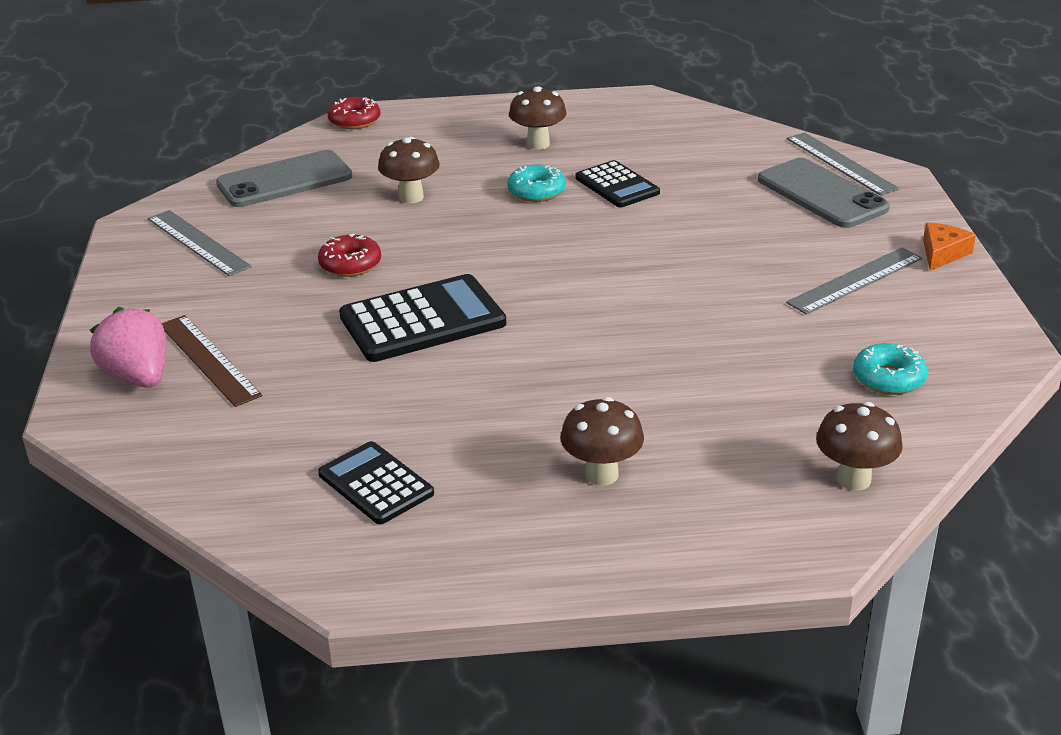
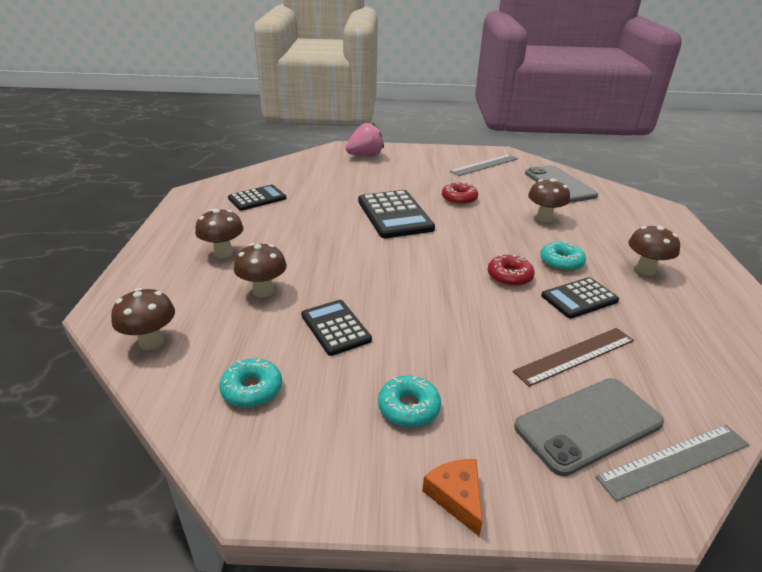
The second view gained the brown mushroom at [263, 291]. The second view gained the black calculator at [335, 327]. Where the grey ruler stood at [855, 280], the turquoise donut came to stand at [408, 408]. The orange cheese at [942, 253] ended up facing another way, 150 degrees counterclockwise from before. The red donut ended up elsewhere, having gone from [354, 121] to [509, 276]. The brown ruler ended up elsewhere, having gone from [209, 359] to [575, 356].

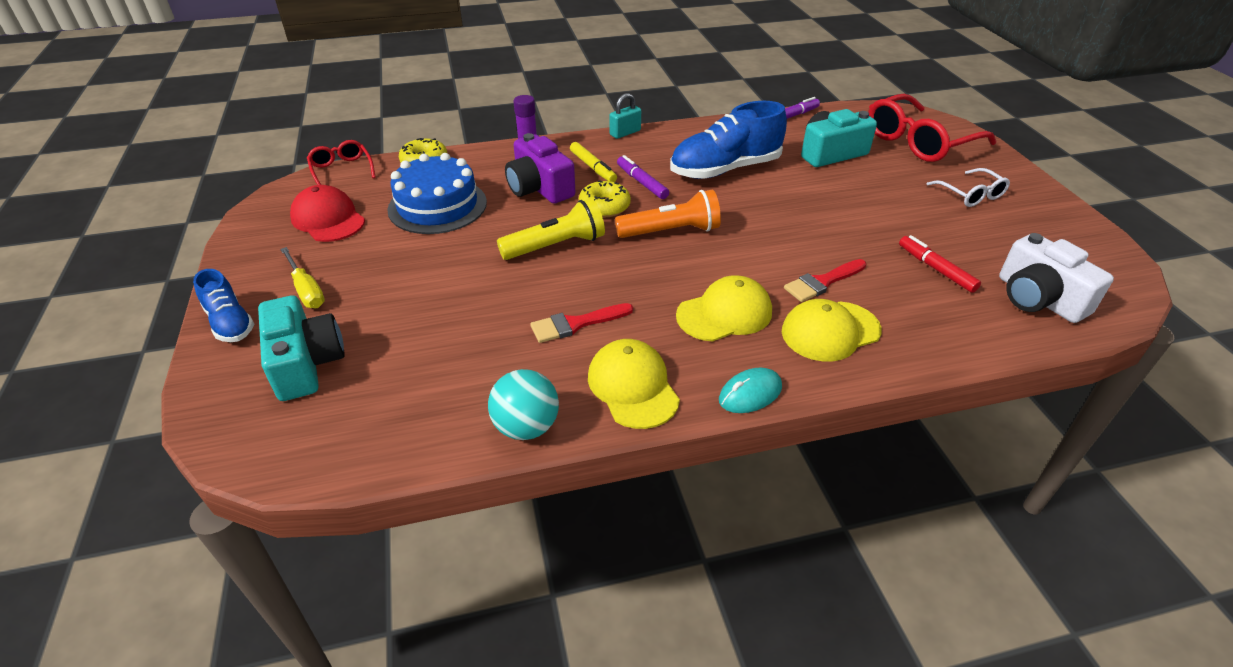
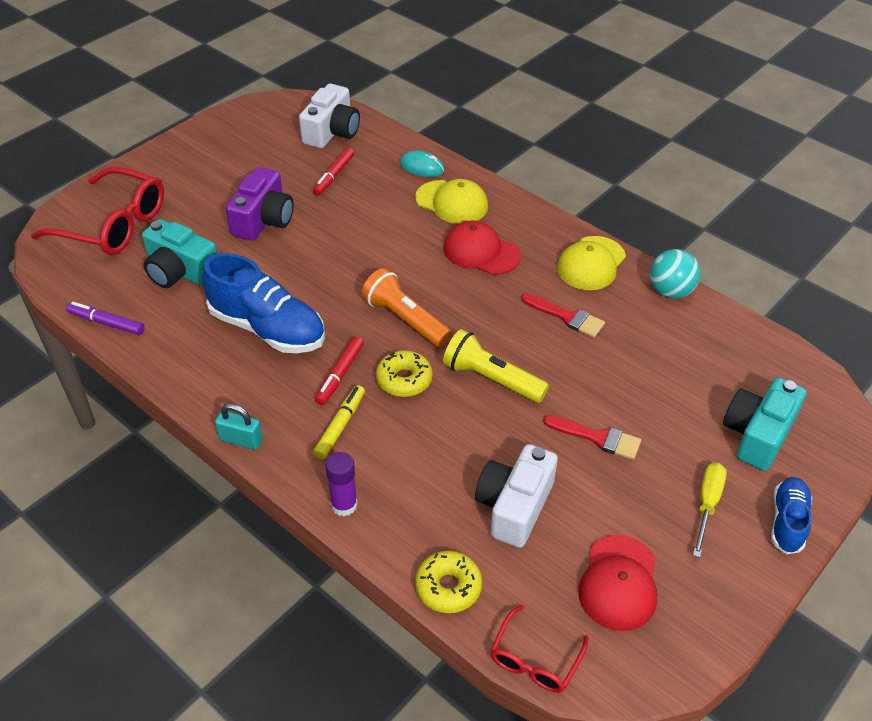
The purple camera ended up elsewhere, having gone from [539, 188] to [263, 220]. What was the purple marker at [642, 182] turned into the red marker at [340, 375]. The turquoise mouse ended up elsewhere, having gone from [750, 394] to [422, 167]. What was the yellow cap at [724, 313] turned into the red cap at [481, 252]. Where the blue cake stood at [437, 206], the white camera came to stand at [514, 506]. The red brush ended up elsewhere, having gone from [822, 282] to [597, 438]. The second view lost the white glasses at [970, 195].

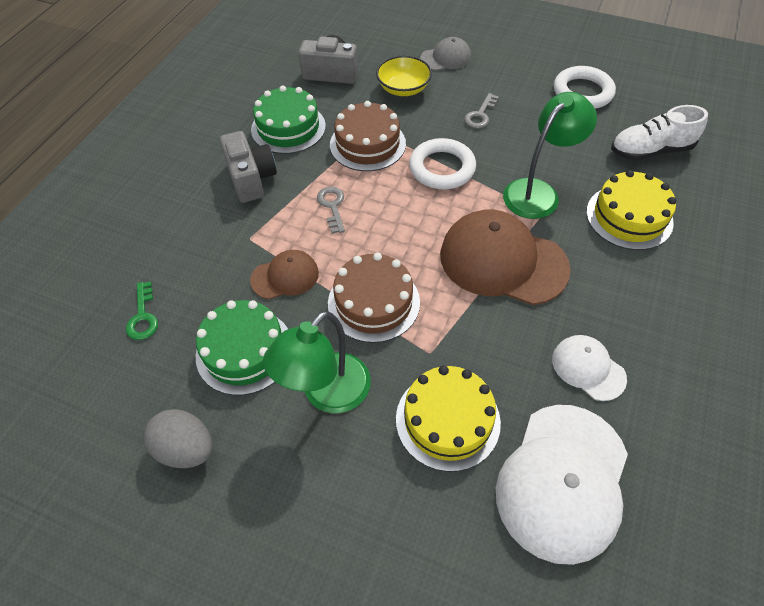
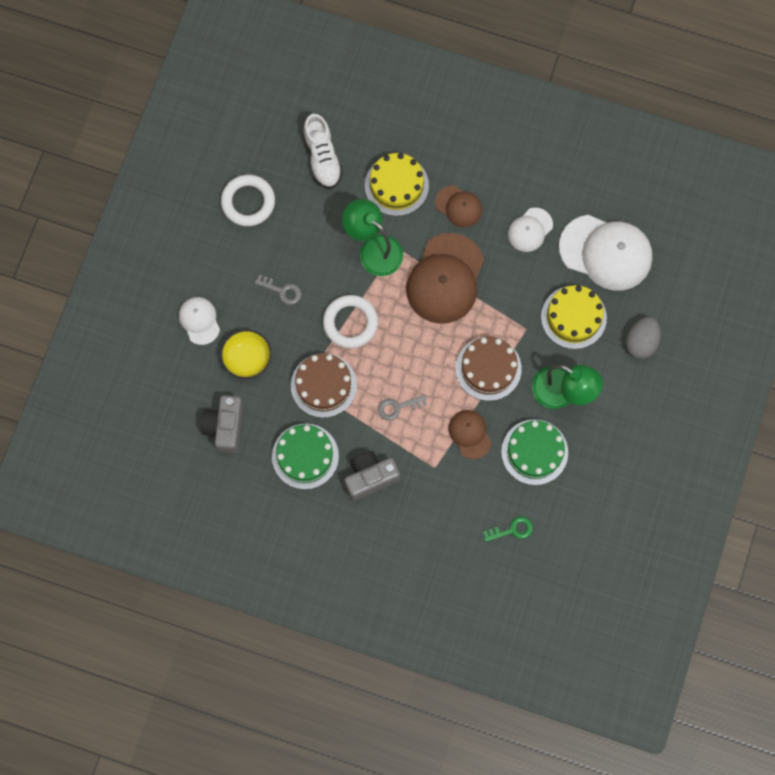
What was the grey cap at [446, 58] turned into the white cap at [199, 320]. The second view gained the brown cap at [459, 206]. The grey egg ended up elsewhere, having gone from [186, 449] to [641, 342].

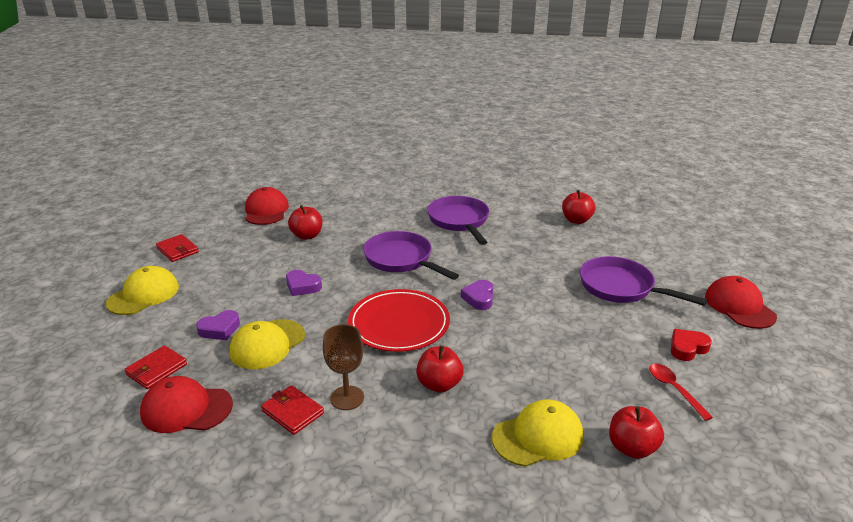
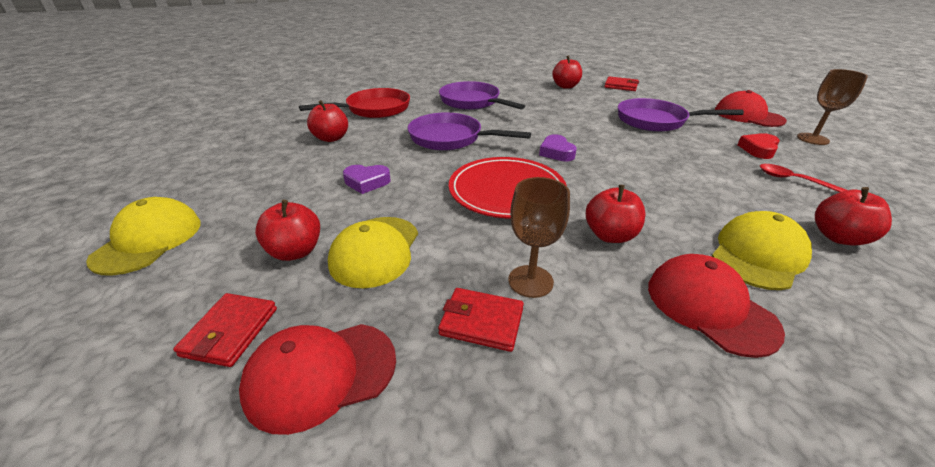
Where the purple heart stood at [220, 329], the red apple came to stand at [295, 251]. The second view gained the red pan at [374, 109]. The red wallet ended up elsewhere, having gone from [177, 250] to [621, 86]. The red cap ended up elsewhere, having gone from [266, 211] to [709, 307]. The second view gained the brown goblet at [812, 139].

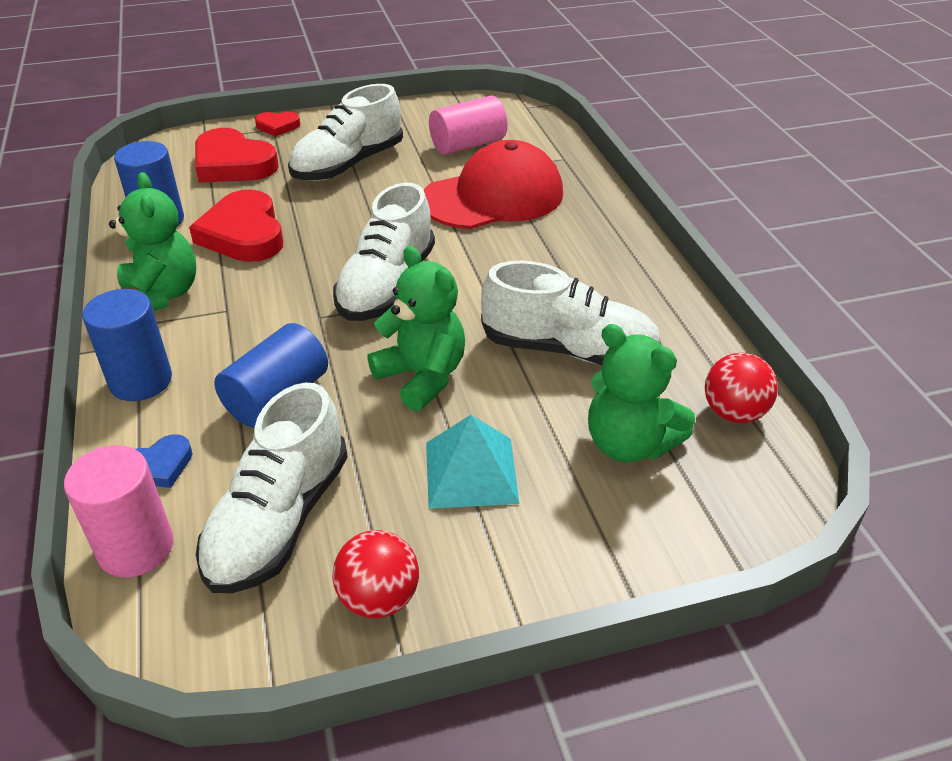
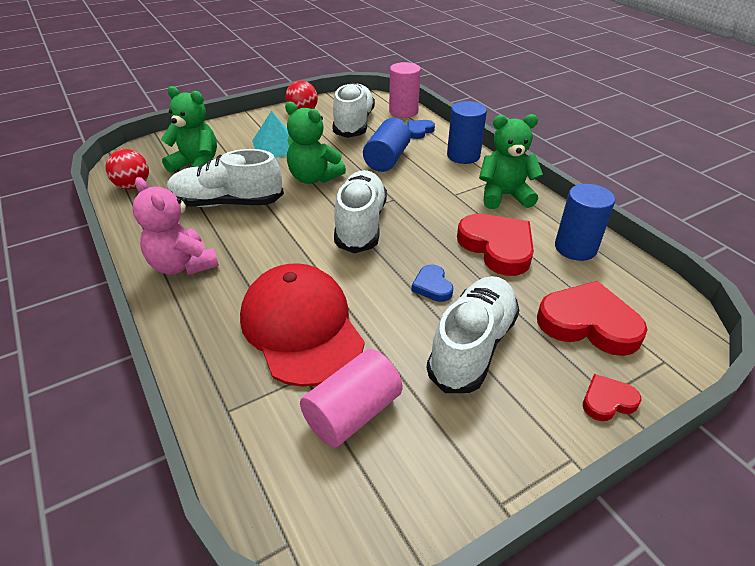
The second view gained the pink teddy bear at [183, 265]. The red cap at [493, 197] ended up facing another way, 105 degrees clockwise from before. The second view gained the blue heart at [432, 286]. The green teddy bear at [161, 295] ended up facing another way, 120 degrees clockwise from before.

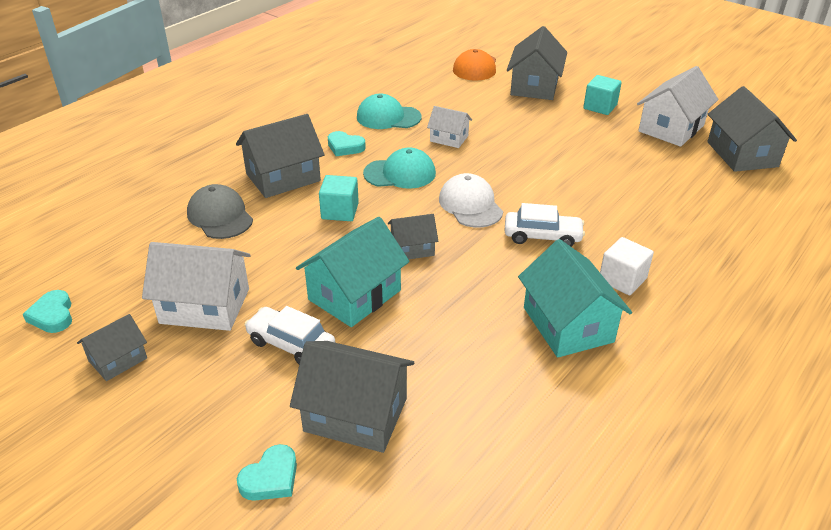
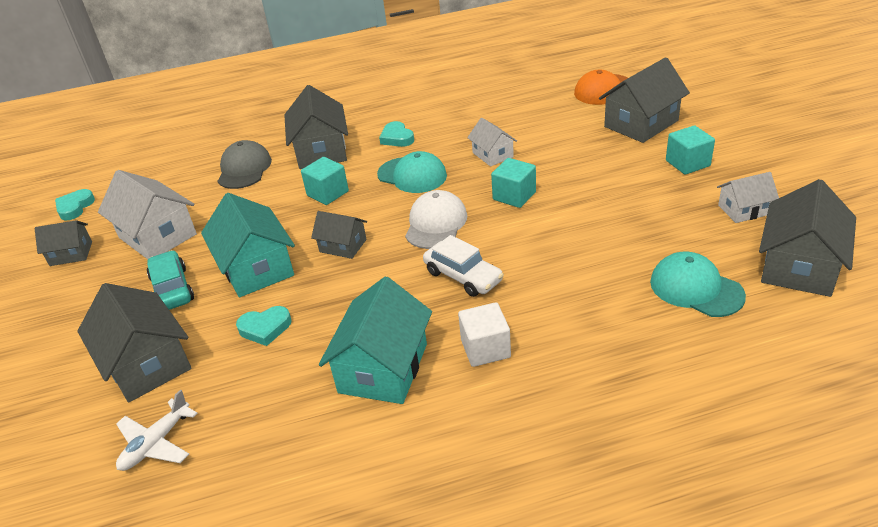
The second view gained the white plane at [156, 443]. What was the white car at [291, 344] turned into the turquoise car at [172, 289]. The turquoise house at [354, 295] ended up facing another way, 75 degrees clockwise from before. The turquoise heart ended up elsewhere, having gone from [271, 478] to [265, 328]. The grey house at [283, 177] ended up facing another way, 75 degrees clockwise from before. The second view gained the turquoise cube at [514, 196]. The turquoise cap ended up elsewhere, having gone from [388, 117] to [696, 288]. The size of the white house at [671, 128] changed by a factor of 0.57.

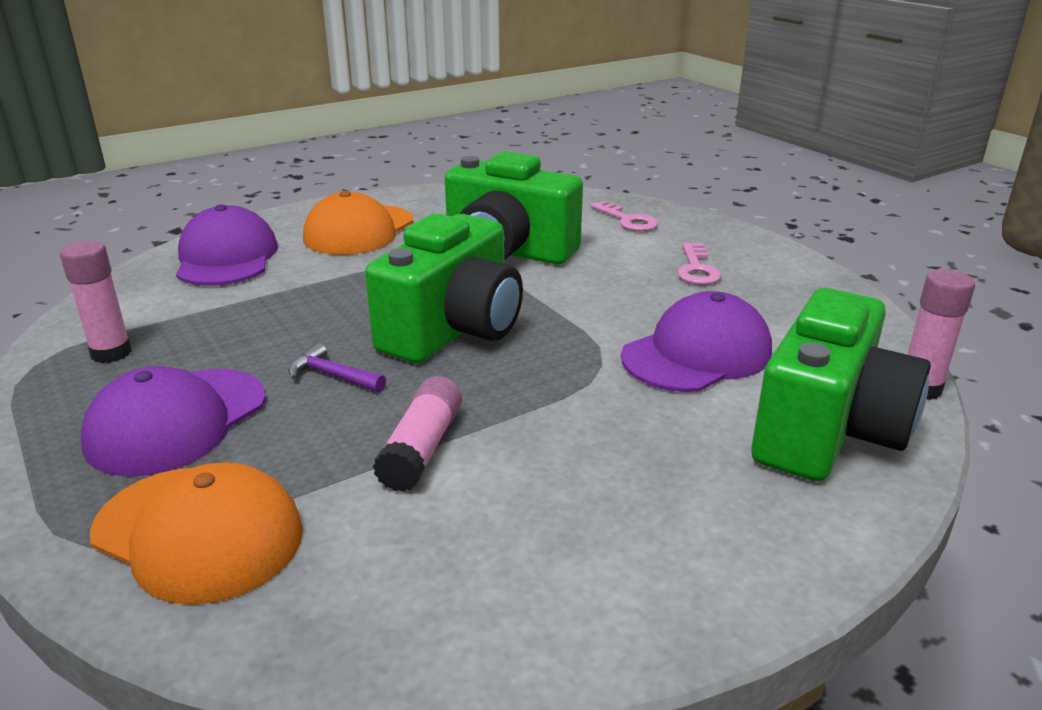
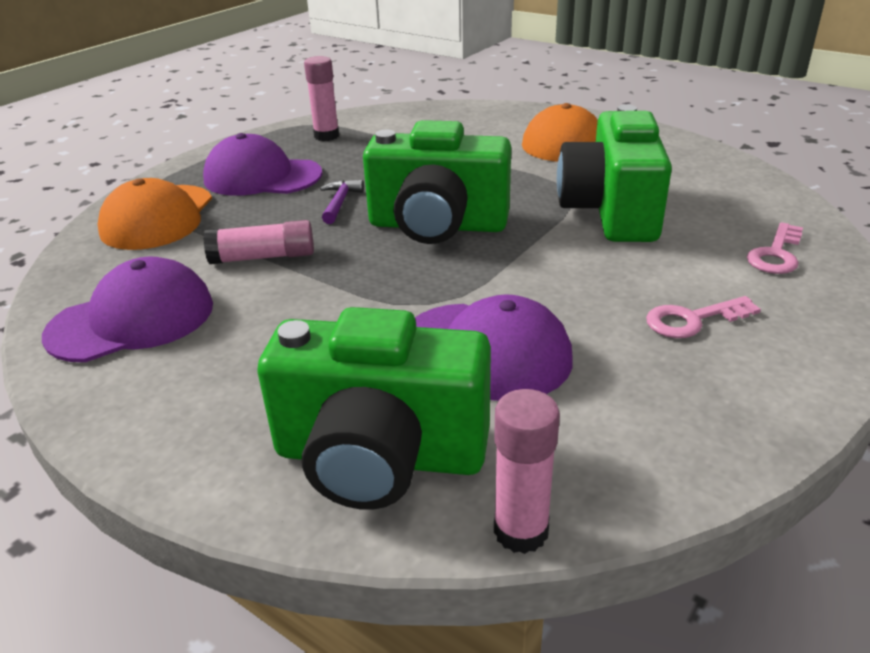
The purple cap ended up elsewhere, having gone from [227, 257] to [132, 320].

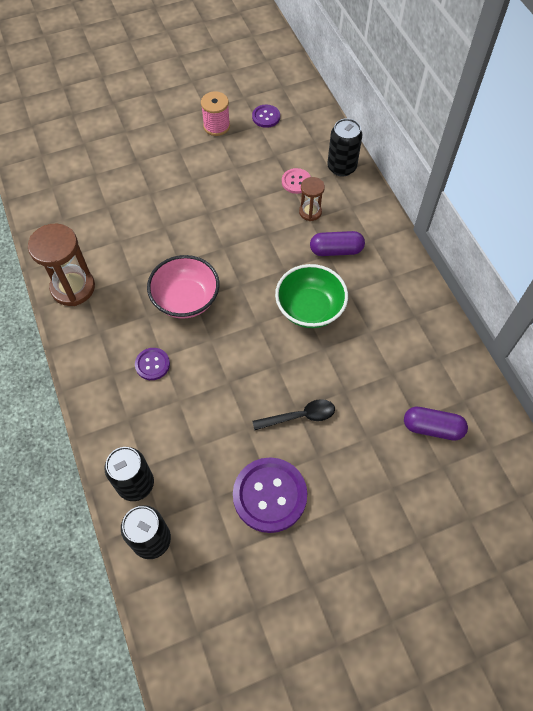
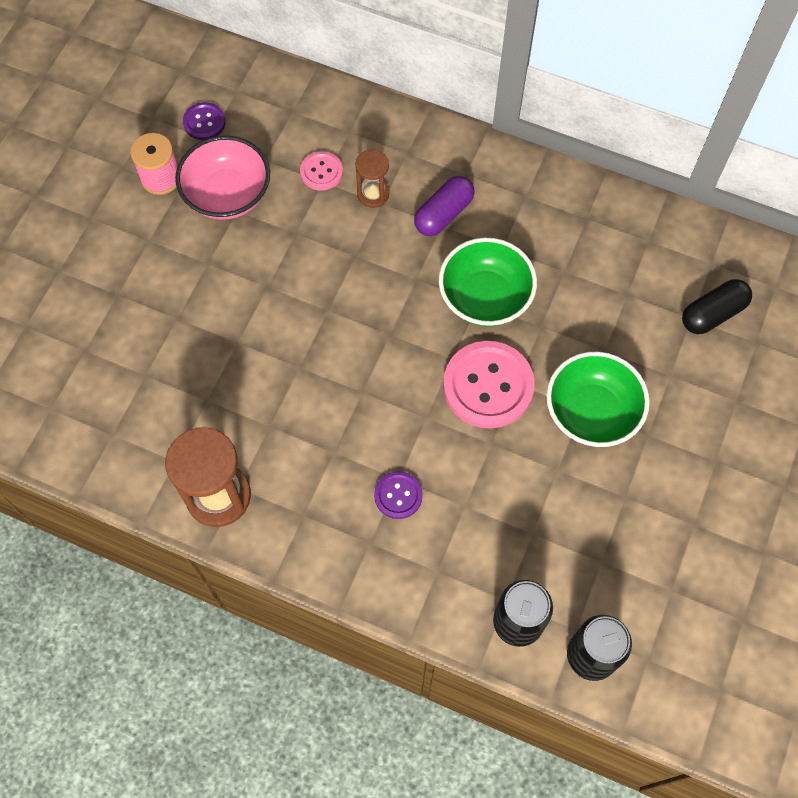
The pink bowl ended up elsewhere, having gone from [186, 299] to [227, 195]. The second view gained the pink button at [488, 386]. Where the black spoon stood at [300, 416], the green bowl came to stand at [591, 412]. What was the purple capsule at [432, 428] turned into the black capsule at [713, 314]. The second view lost the purple button at [270, 495]. The second view lost the black can at [341, 167].

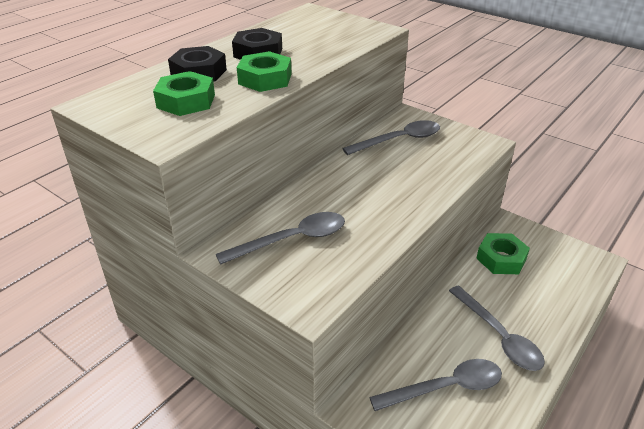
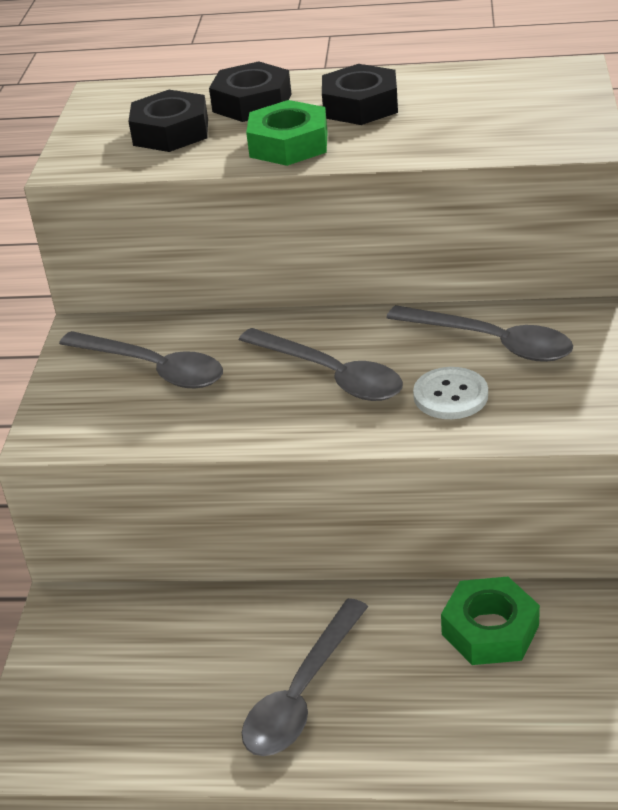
What was the green nut at [186, 101] turned into the black nut at [171, 132]. The grey spoon ended up elsewhere, having gone from [445, 387] to [331, 375]. The second view gained the white button at [450, 395].

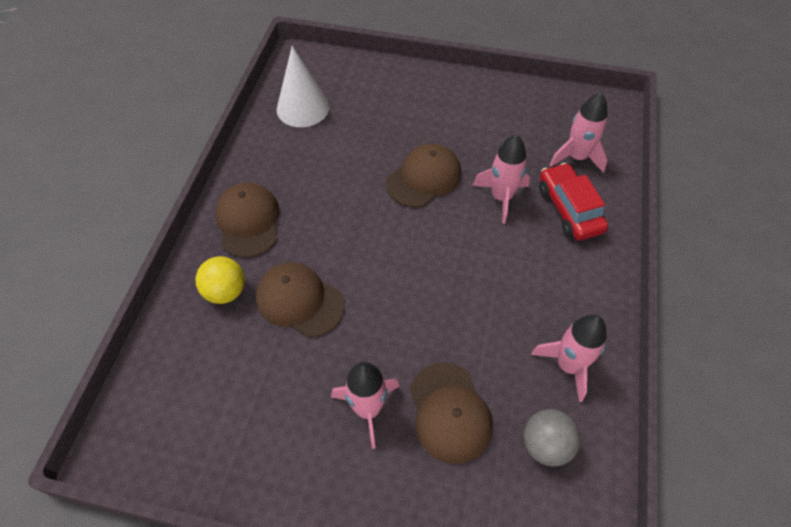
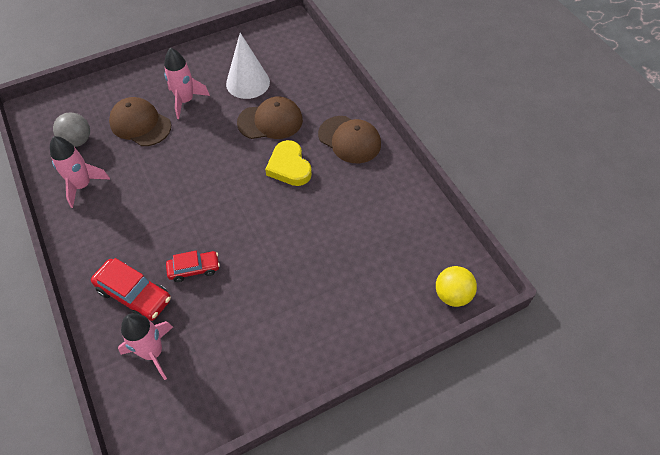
Where the pink rocket stood at [501, 197], the red car came to stand at [194, 269]. The white cone ended up elsewhere, having gone from [302, 108] to [248, 82]. The second view gained the yellow heart at [289, 167]. The yellow ball ended up elsewhere, having gone from [226, 291] to [452, 295]. The second view lost the brown cap at [424, 178].

